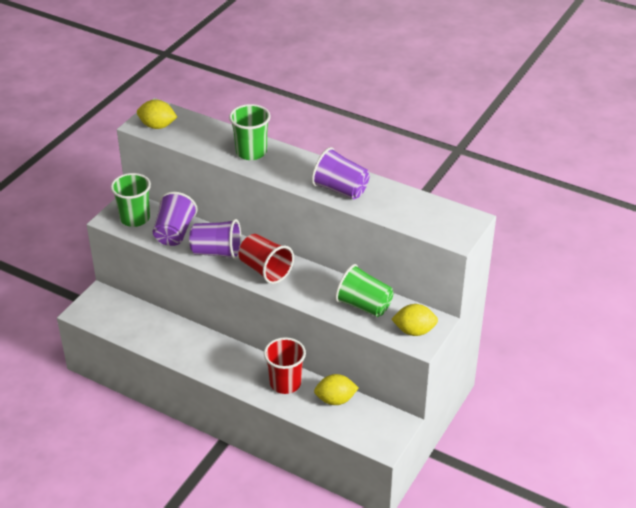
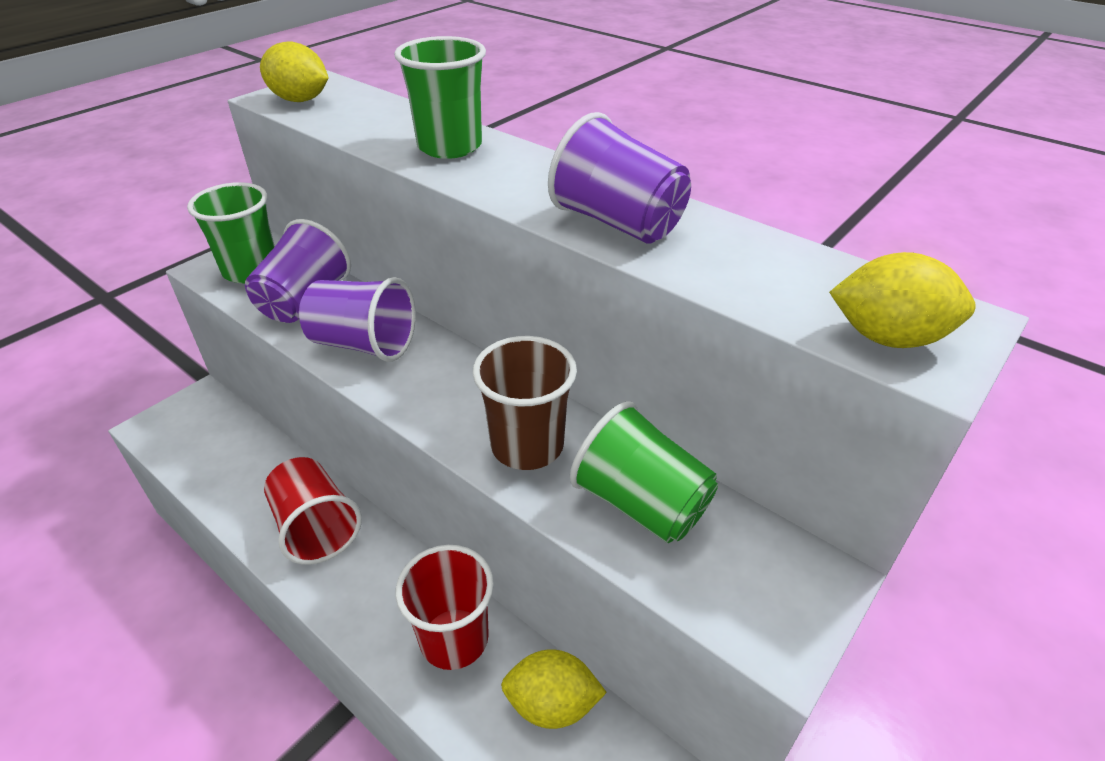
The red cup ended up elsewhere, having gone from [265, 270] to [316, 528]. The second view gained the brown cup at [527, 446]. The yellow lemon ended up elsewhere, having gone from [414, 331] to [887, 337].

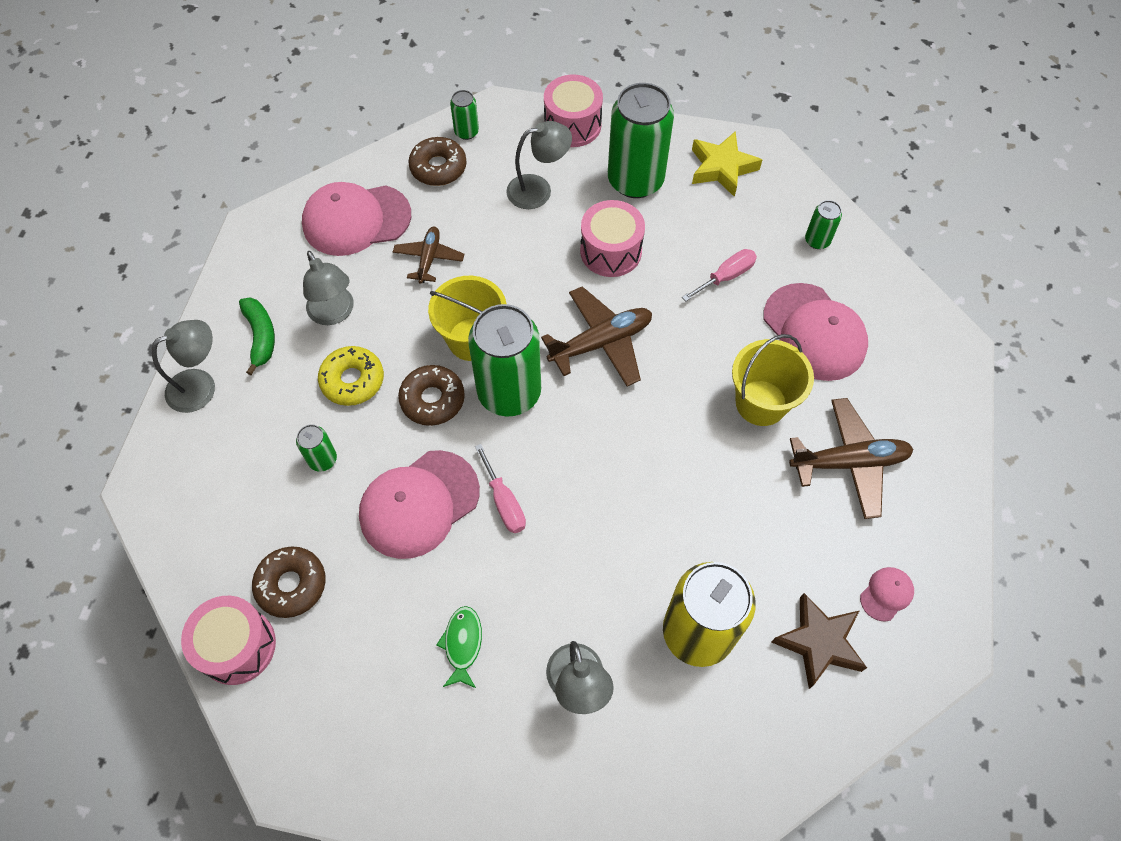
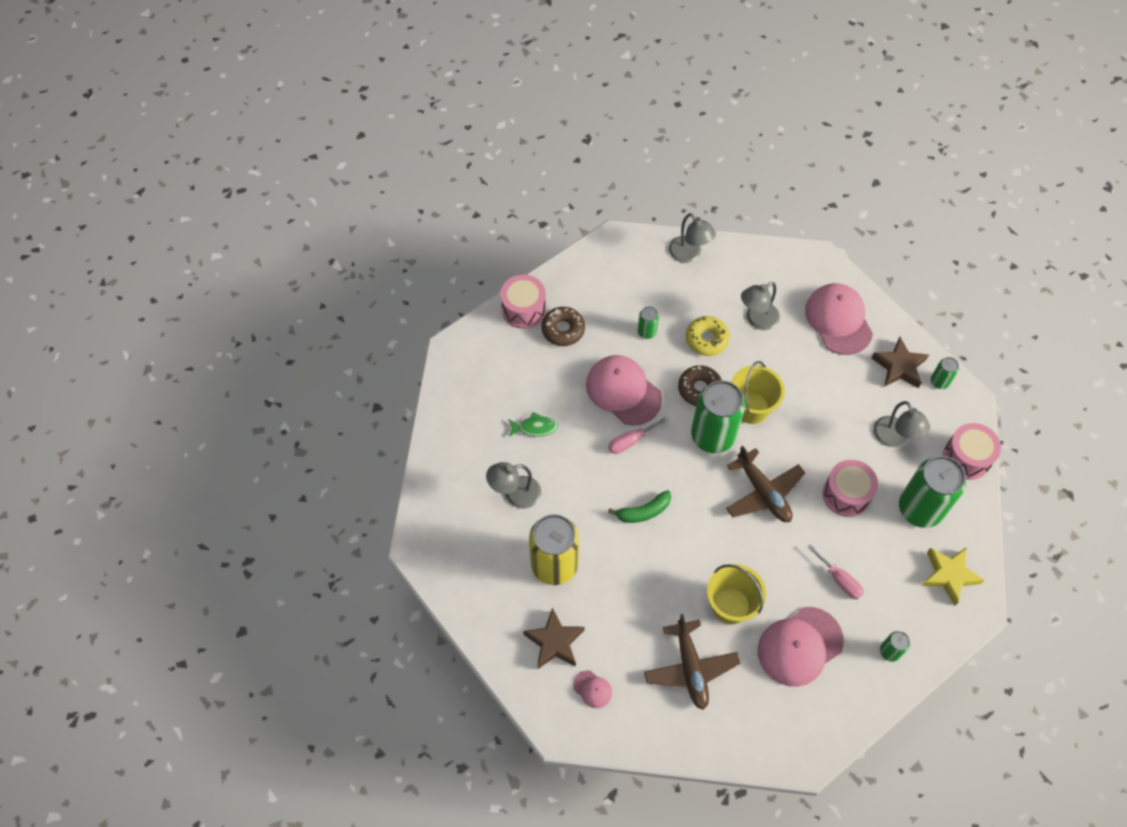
The green banana ended up elsewhere, having gone from [261, 336] to [643, 511]. Where the brown donut stood at [438, 167], the brown star came to stand at [899, 367]. The second view lost the brown plane at [429, 258].

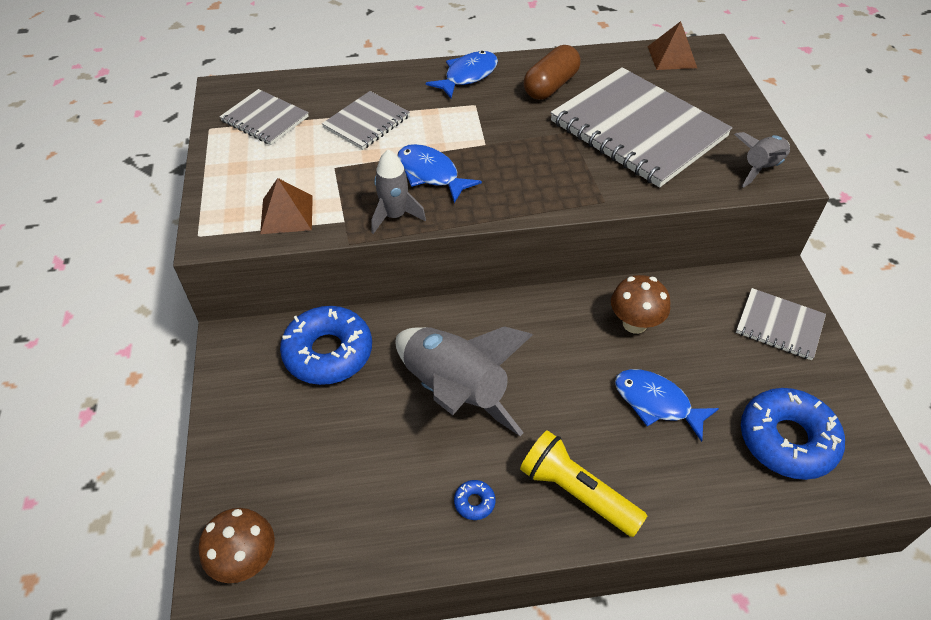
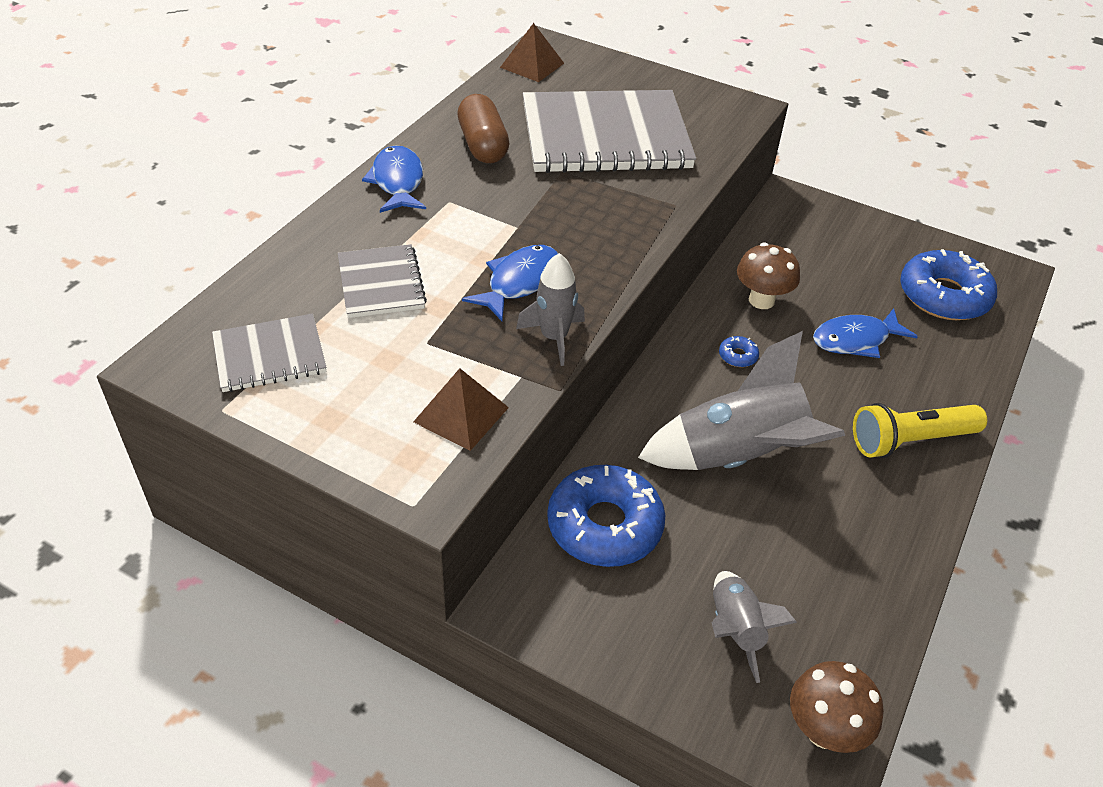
The blue fish at [431, 174] ended up facing another way, 135 degrees clockwise from before. The grey rocket ended up elsewhere, having gone from [761, 168] to [735, 629]. The blue donut ended up elsewhere, having gone from [474, 502] to [738, 356]. The second view lost the grey notebook at [779, 325].

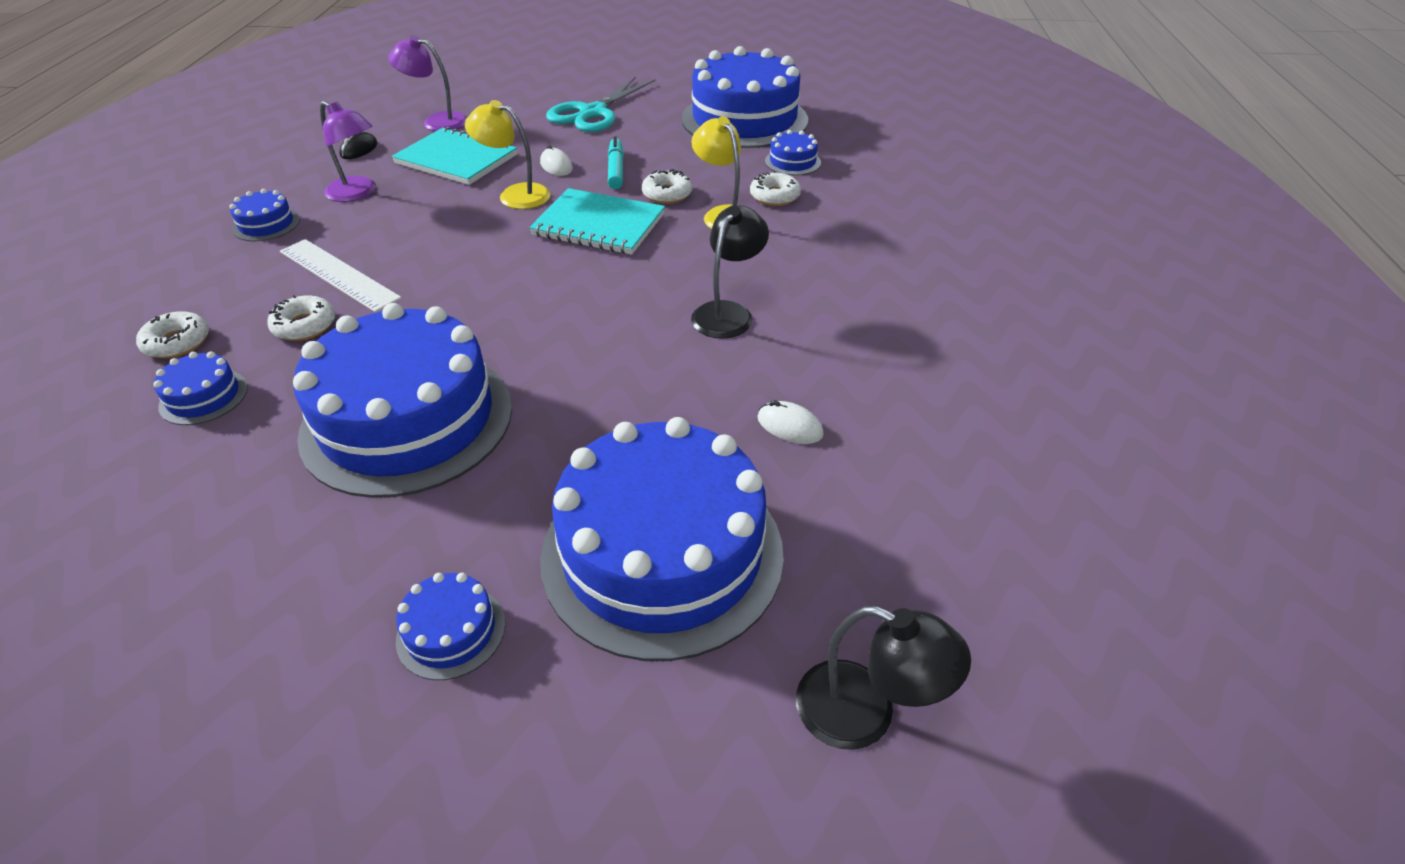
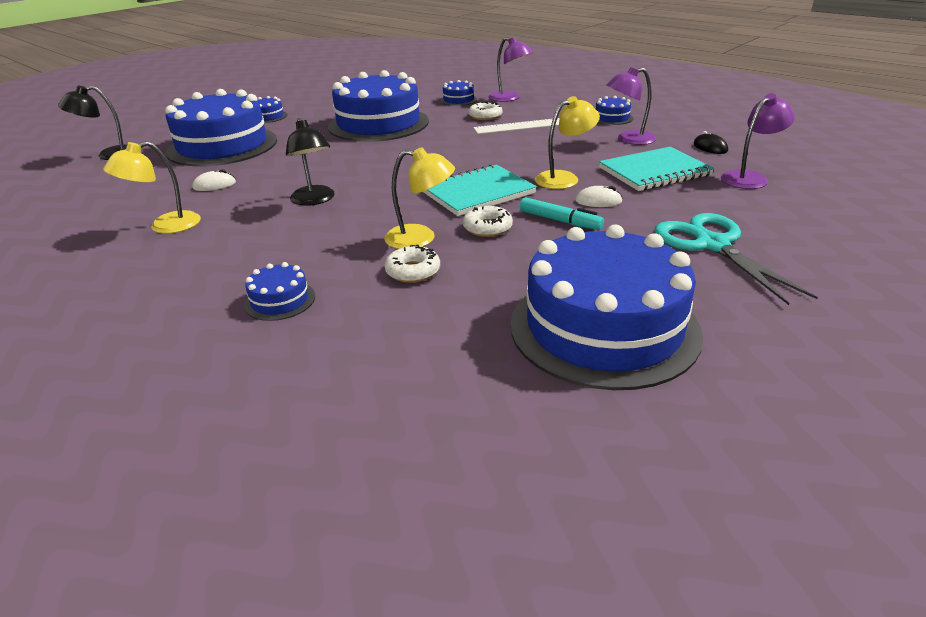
The second view gained the yellow lamp at [165, 226]. The blue cake ended up elsewhere, having gone from [792, 162] to [280, 300]. Where the white donut stood at [177, 342], the purple lamp came to stand at [509, 98].

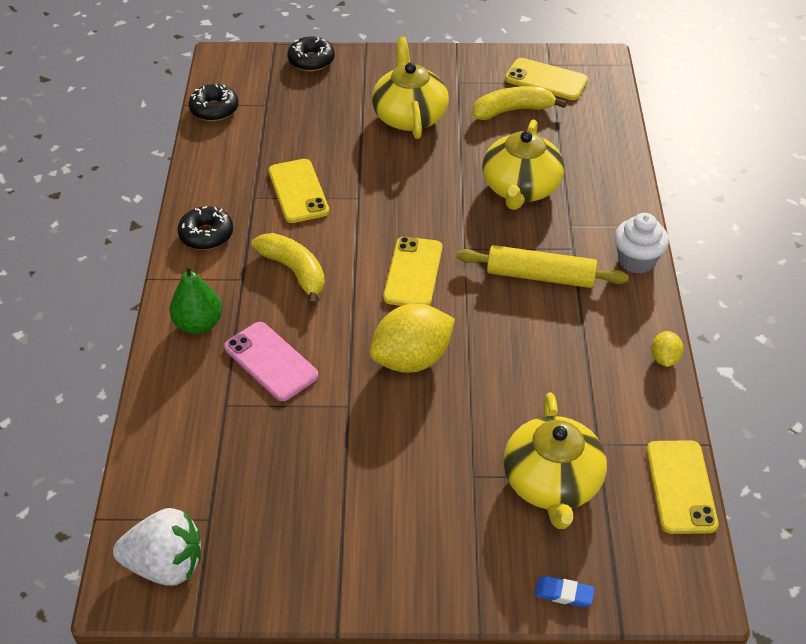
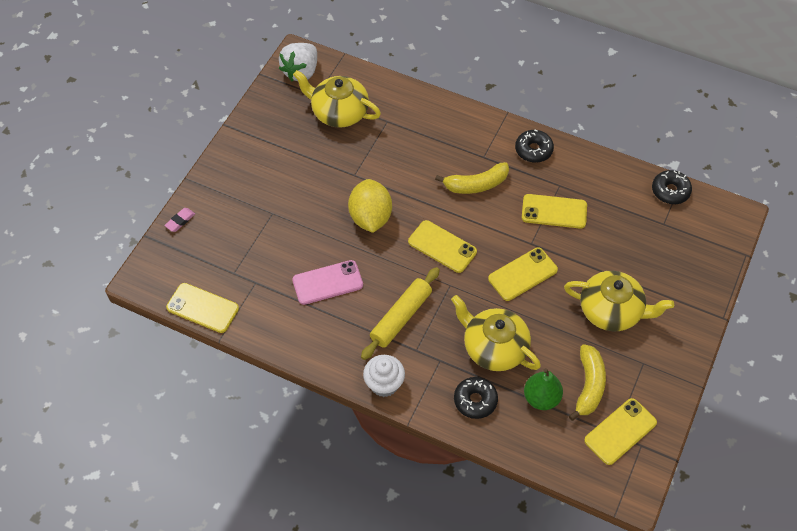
What was the blue eraser at [563, 594] turned into the pink eraser at [180, 221]. The pink phone ended up elsewhere, having gone from [271, 361] to [327, 282]. The yellow teapot ended up elsewhere, having gone from [552, 483] to [339, 112]. The black donut ended up elsewhere, having gone from [311, 60] to [475, 400]. The second view gained the yellow phone at [522, 274]. The green pear ended up elsewhere, having gone from [198, 324] to [541, 398]. The second view lost the yellow lemon at [664, 359].

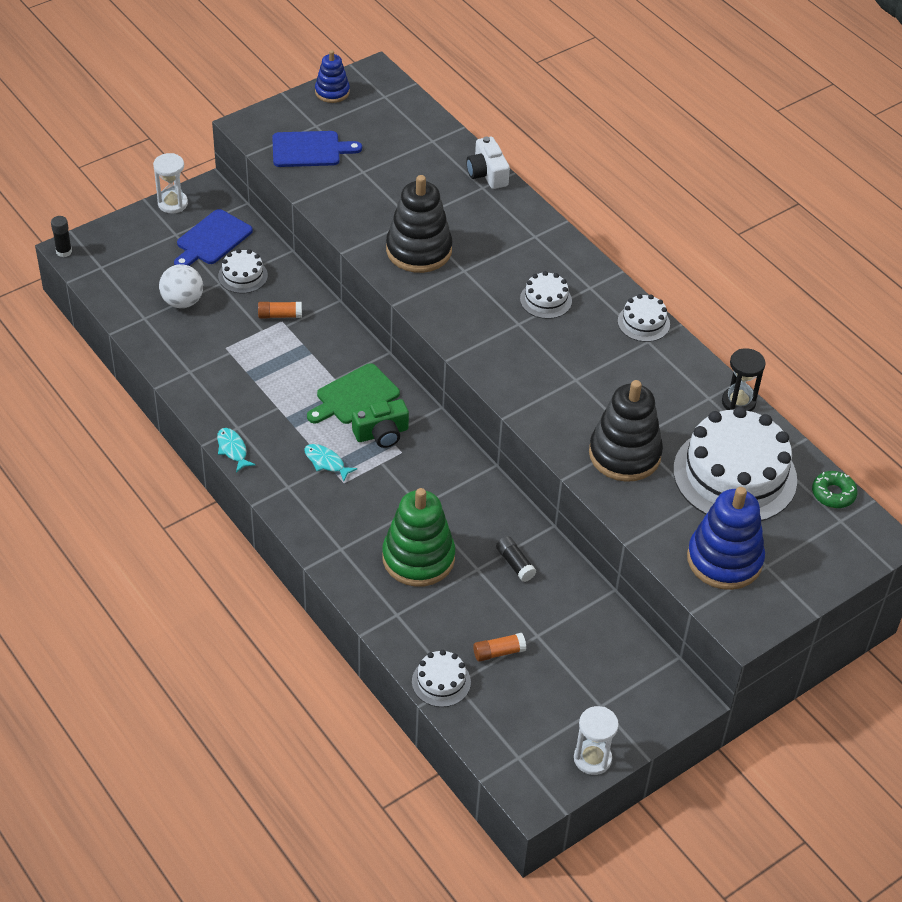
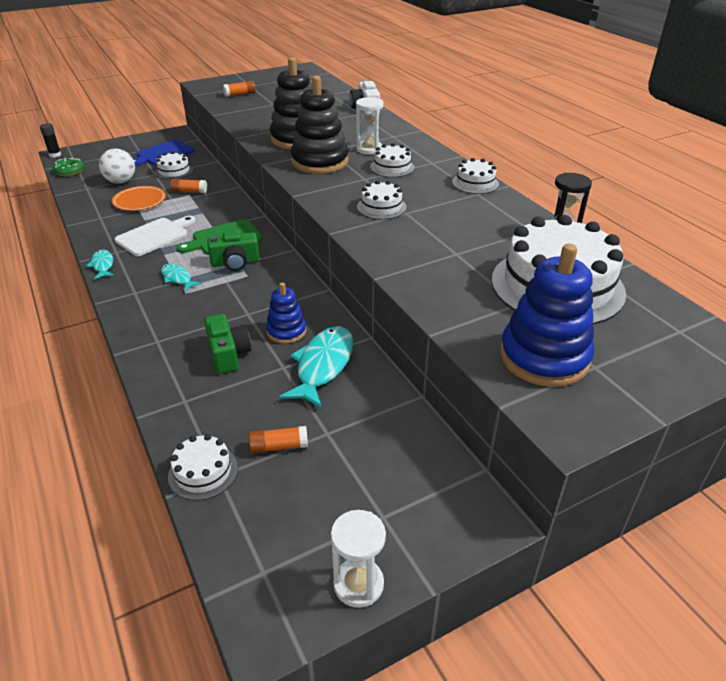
The green donut ended up elsewhere, having gone from [833, 494] to [70, 171]. The second view gained the orange plate at [139, 201]. The second view gained the white cutting board at [154, 236]. Where the green stacking toy stood at [418, 558], the green camera came to stand at [228, 354]. Where the blue cutting board stood at [310, 149], the orange glue stick came to stand at [240, 94]. The blue stacking toy ended up elsewhere, having gone from [332, 92] to [286, 331]. Where the black glue stick stood at [515, 564], the turquoise fish came to stand at [323, 366]. The black stacking toy ended up elsewhere, having gone from [624, 454] to [320, 162]. The white hourglass ended up elsewhere, having gone from [172, 203] to [369, 149]. The second view gained the white cake at [381, 207].

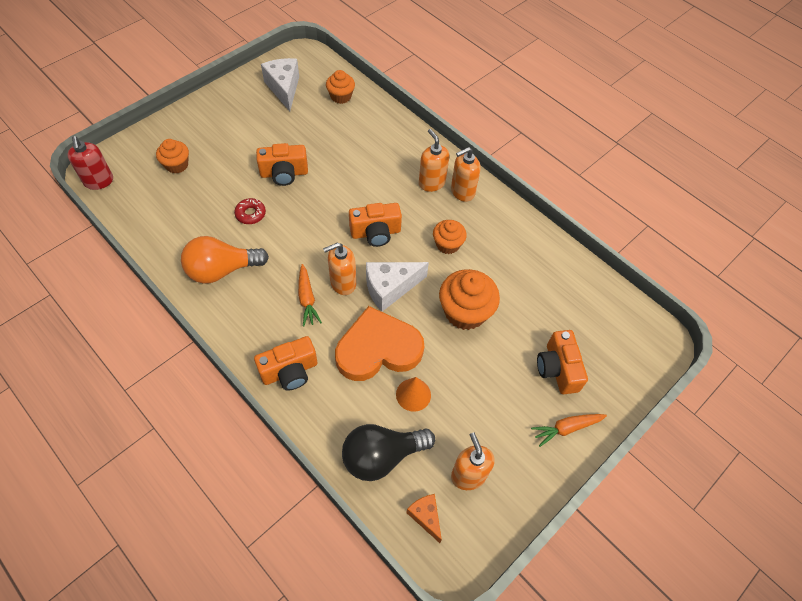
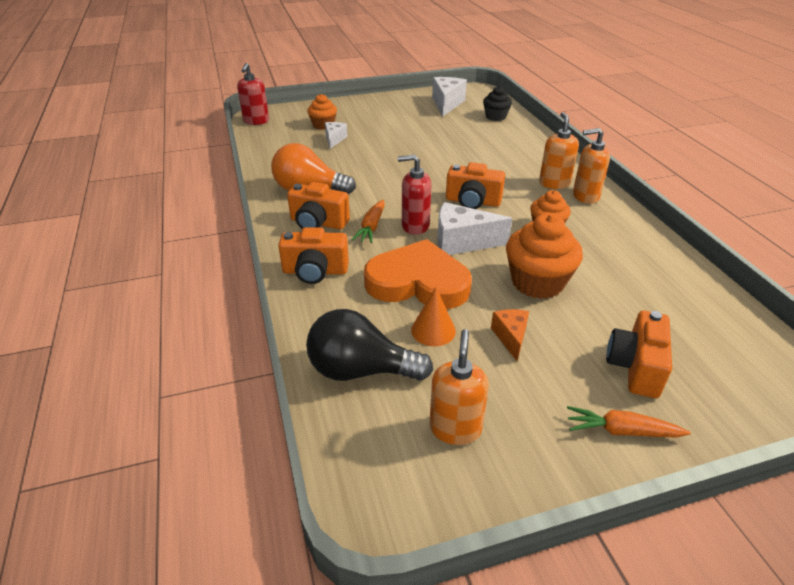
The orange camera ended up elsewhere, having gone from [284, 173] to [318, 223]. The second view gained the white cheese at [334, 139]. What was the orange soap dispenser at [343, 283] turned into the red soap dispenser at [415, 226]. What was the orange cupcake at [341, 96] turned into the black cupcake at [495, 117]. The orange cheese ended up elsewhere, having gone from [425, 516] to [511, 337]. The second view lost the red donut at [250, 214].

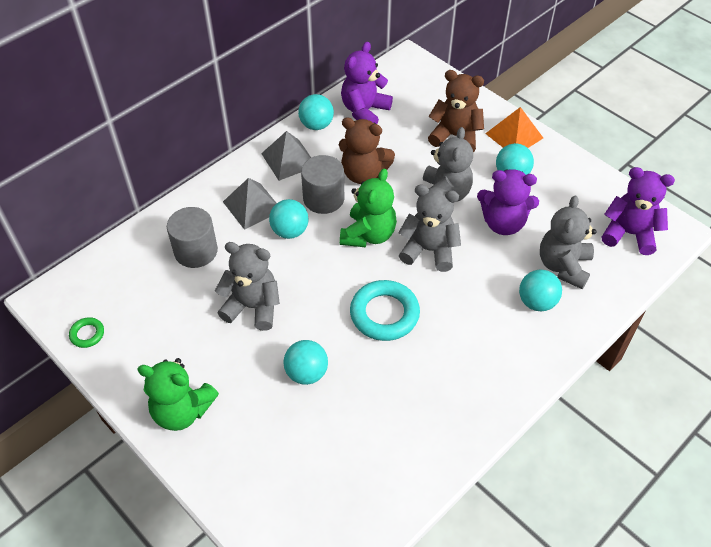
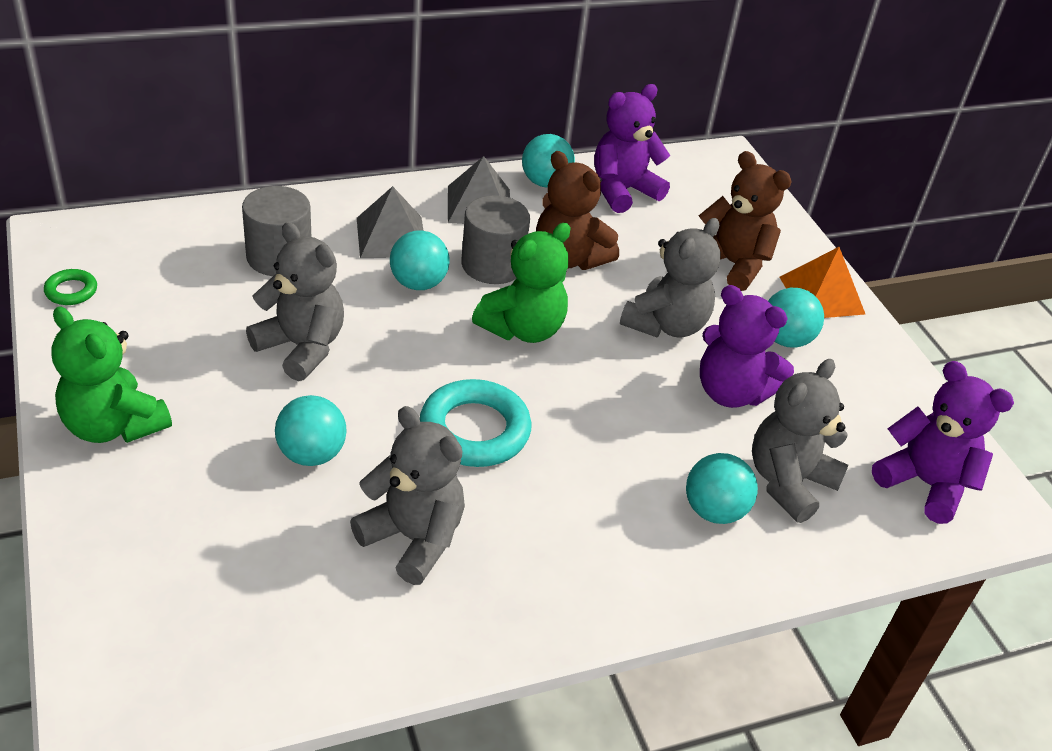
The grey teddy bear ended up elsewhere, having gone from [429, 250] to [413, 538].

